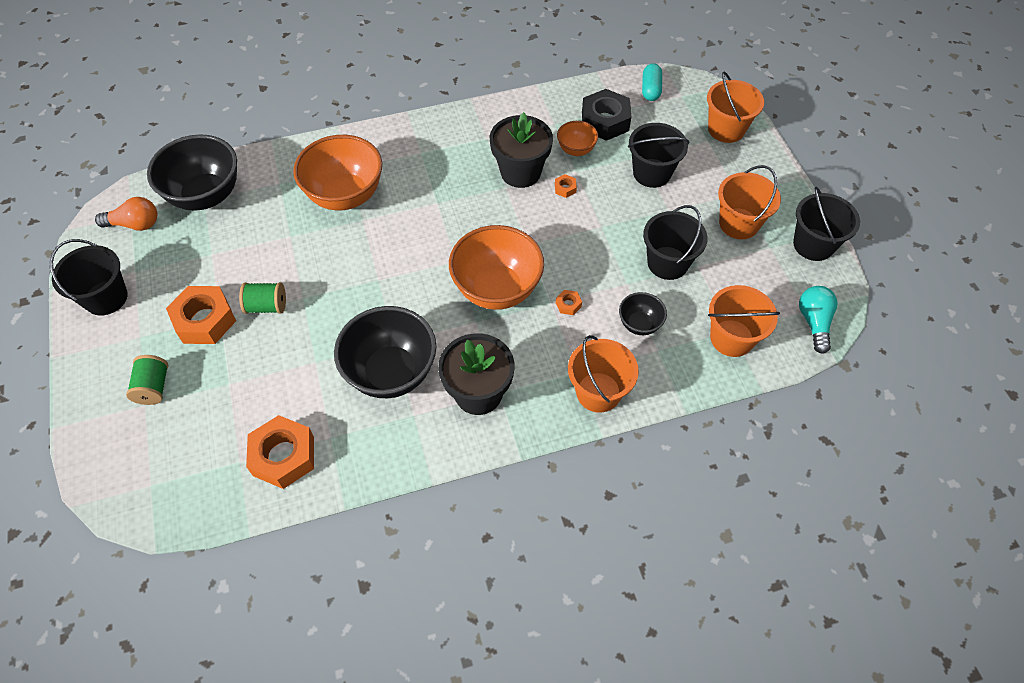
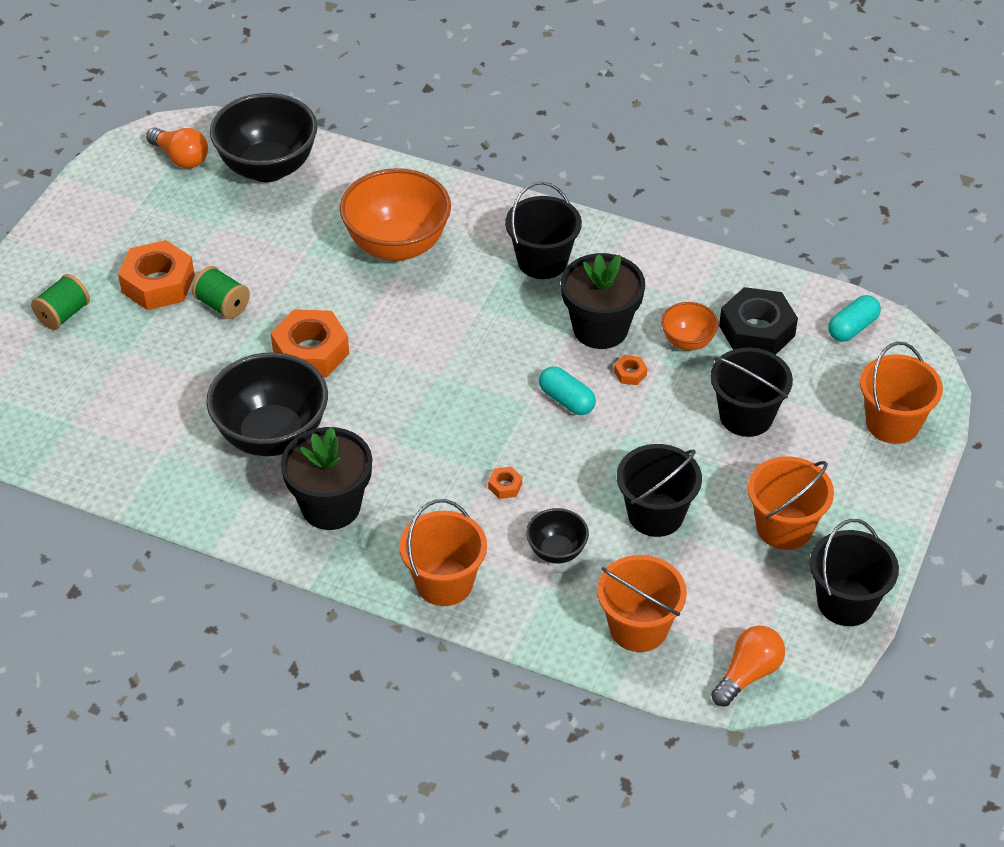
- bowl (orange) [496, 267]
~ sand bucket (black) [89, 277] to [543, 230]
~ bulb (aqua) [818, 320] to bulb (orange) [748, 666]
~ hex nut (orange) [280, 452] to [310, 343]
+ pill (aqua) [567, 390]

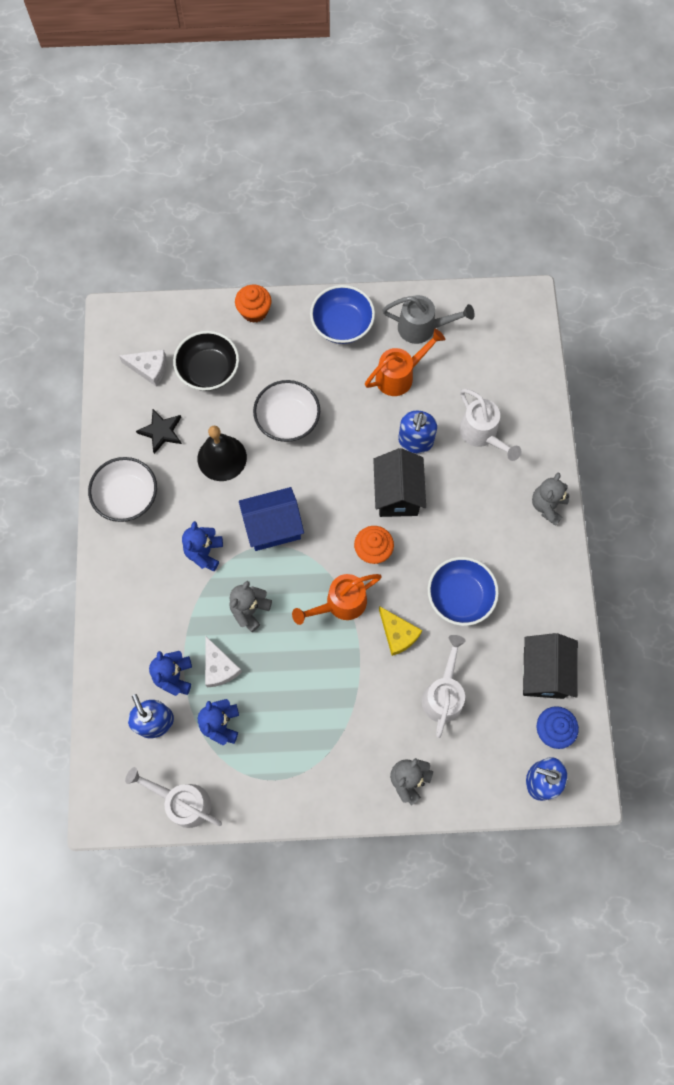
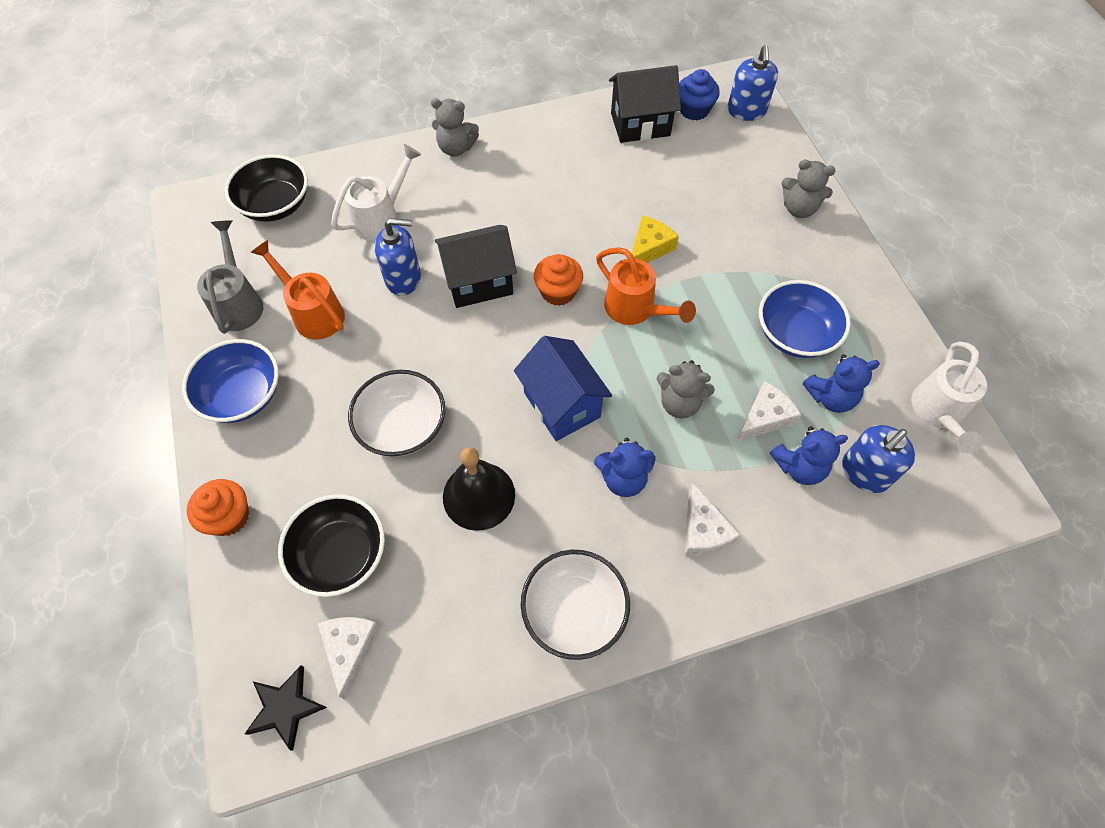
~ star (black) [159, 431] to [286, 708]
~ bowl (cobalt) [463, 591] to [805, 319]
- sprinkling can (white) [444, 686]
+ bowl (black) [266, 188]
+ piece of cheese (white) [712, 519]

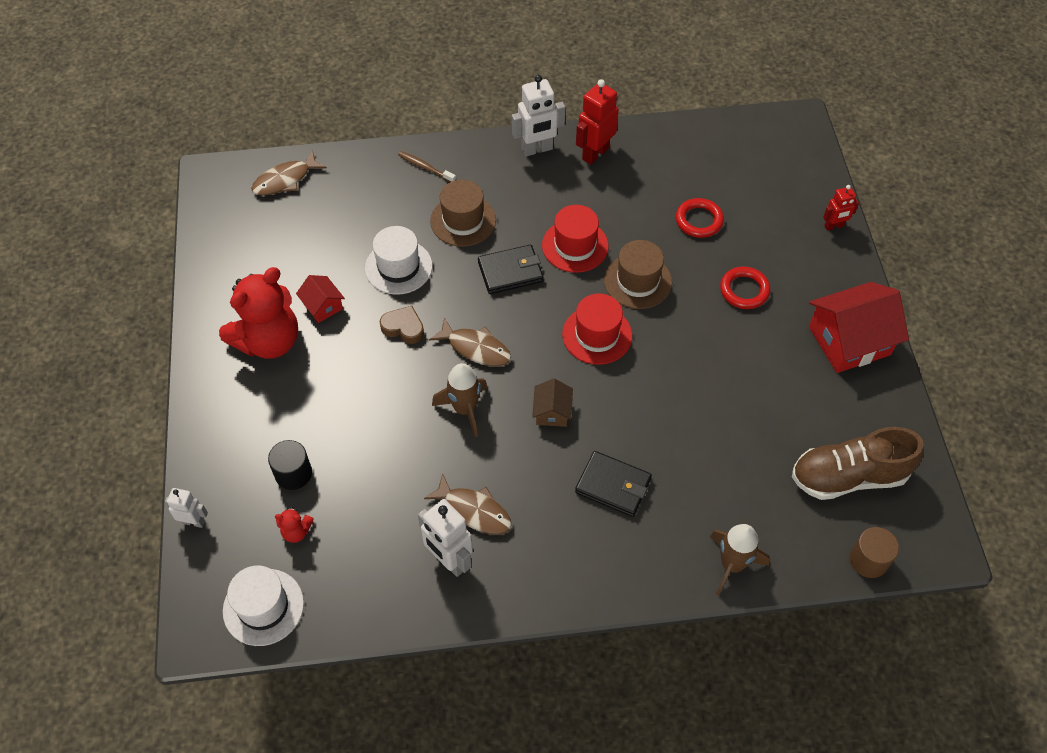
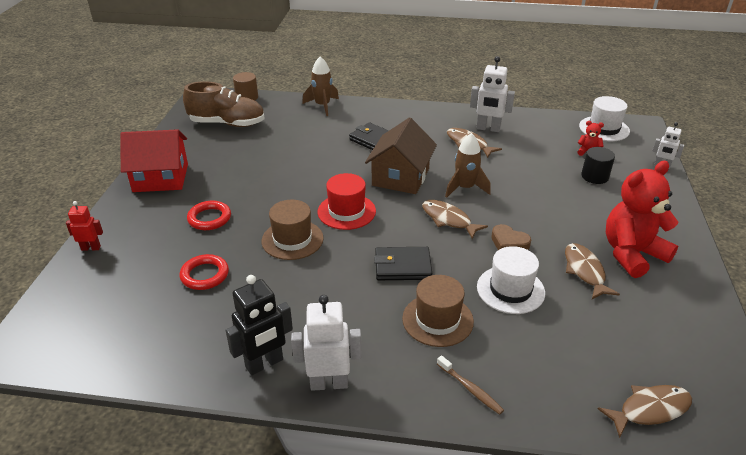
~ robot figure (red) [597, 122] to robot figure (black) [259, 325]
- tall hat (red) [575, 239]
~ cottage (red) [320, 299] to fish (russet) [592, 271]
~ cottage (russet) [552, 402] = [401, 155] x2.01
~ robot figure (white) [445, 538] = [492, 94] 135 degrees clockwise

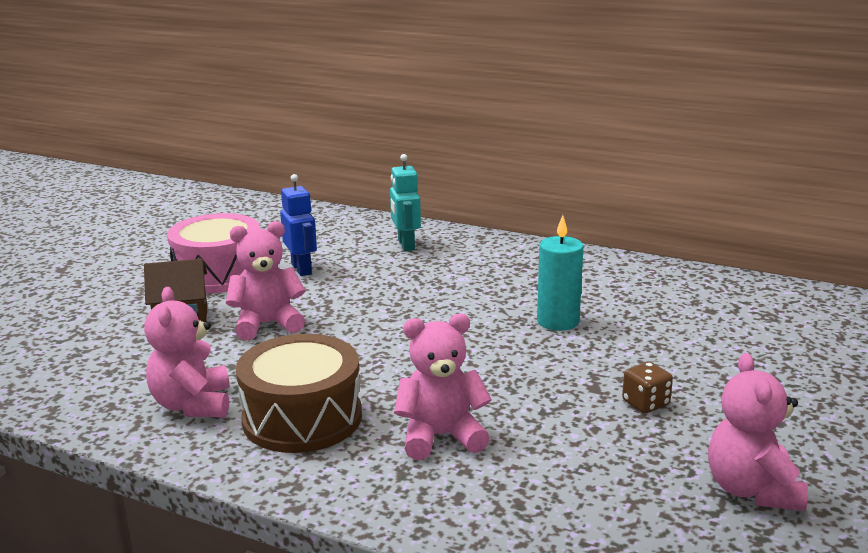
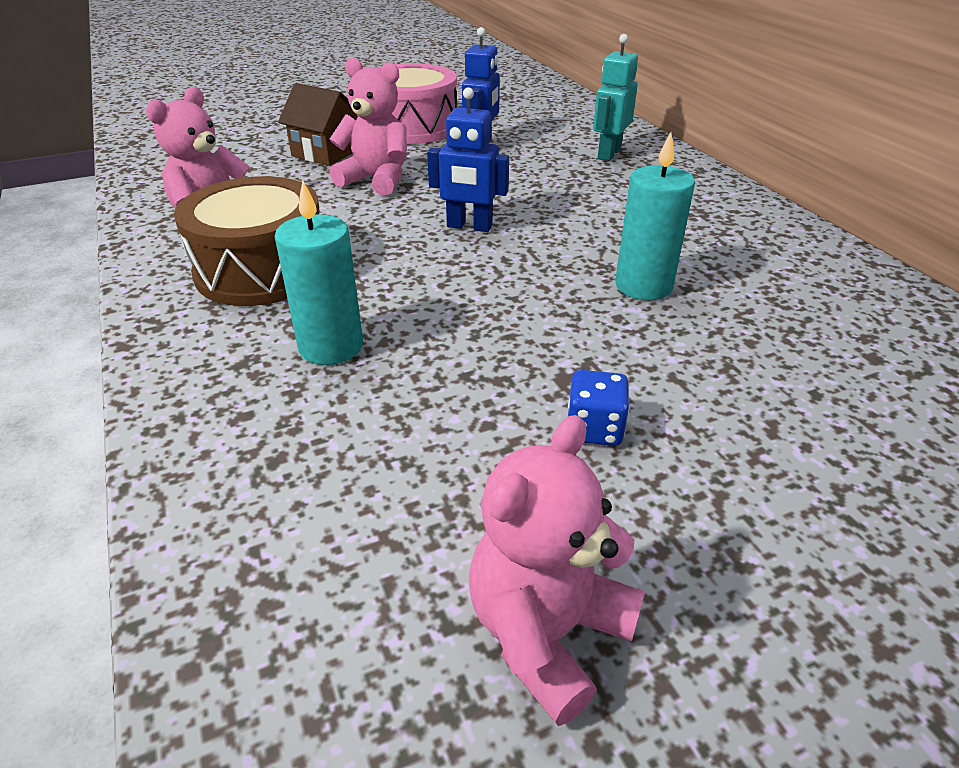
~ stuffed bear (rosy) [443, 387] to pillar candle (aqua) [319, 273]
~ game die (russet) [647, 387] to game die (cobalt) [599, 408]
+ robot figure (cobalt) [468, 159]

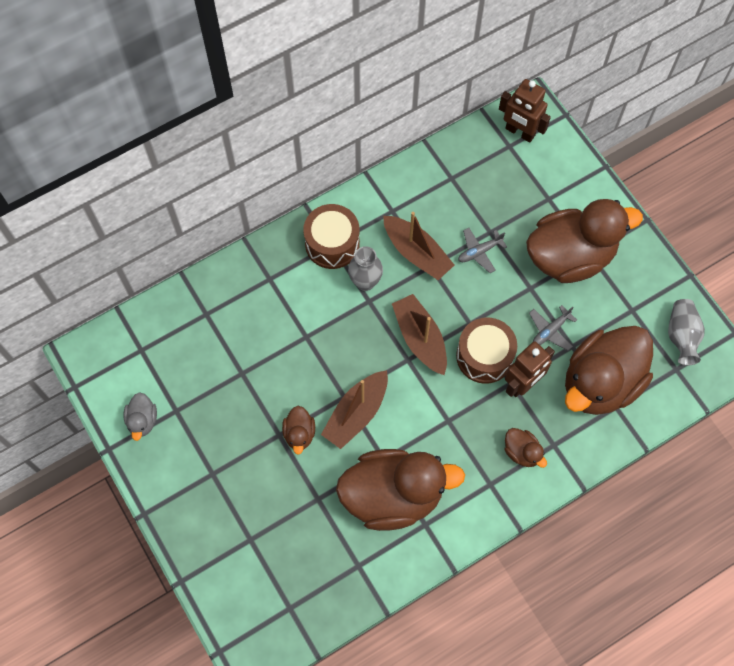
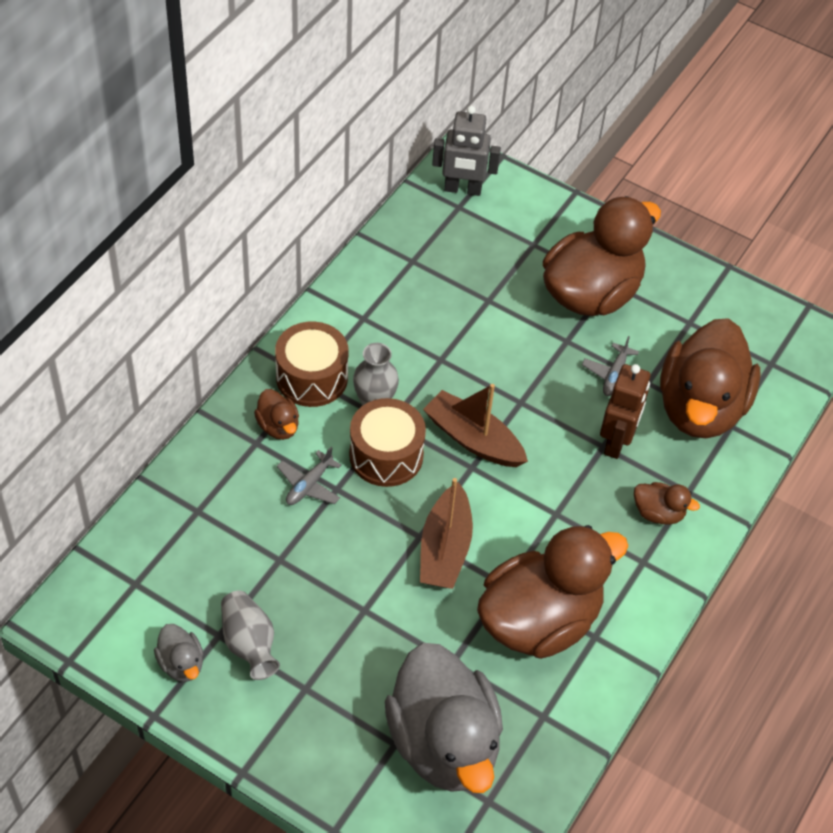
~ robot figure (russet) [525, 111] to robot figure (grey) [466, 151]
- toy boat (russet) [418, 246]
~ plane (grey) [482, 250] to [309, 476]
~ tall vase (grey) [686, 332] to [250, 635]
~ snare drum (russet) [486, 350] to [387, 442]
~ duck (russet) [298, 430] to [276, 414]
+ duck (grey) [444, 718]

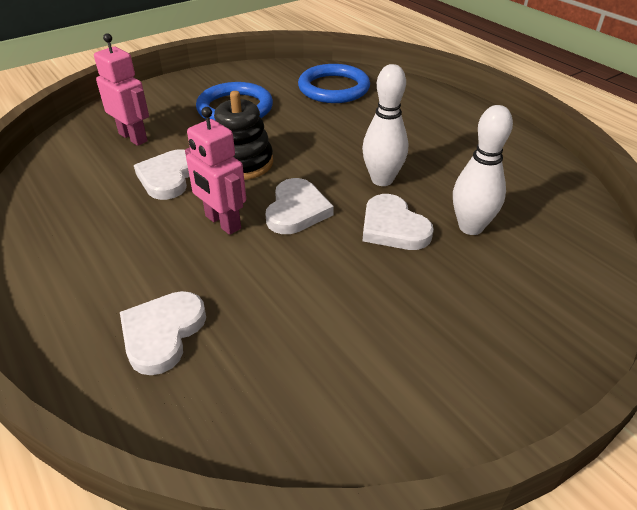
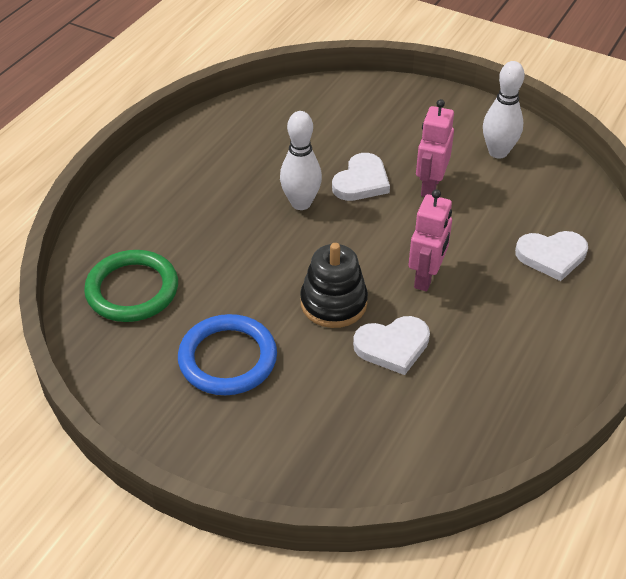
~ robot figure (rosy) [121, 90] to [435, 148]
~ ring (cobalt) [334, 83] to ring (emerald) [131, 286]
~ skittle (white) [483, 170] to [504, 110]
- heart shape (white) [300, 206]

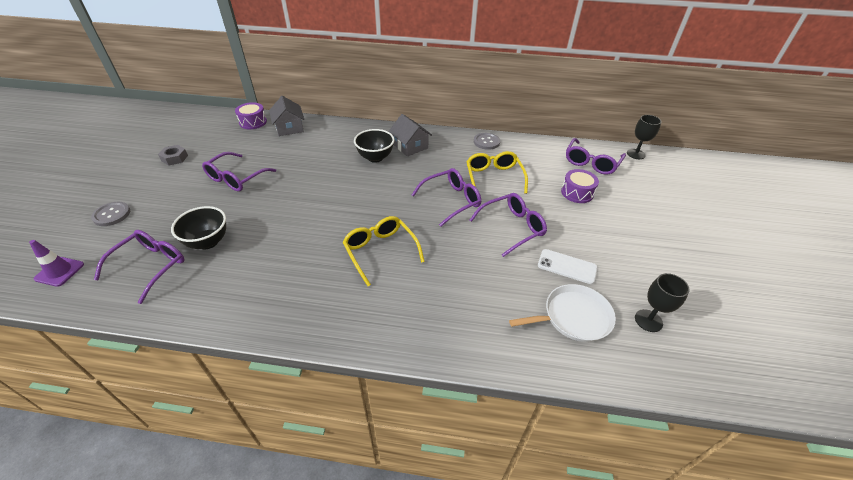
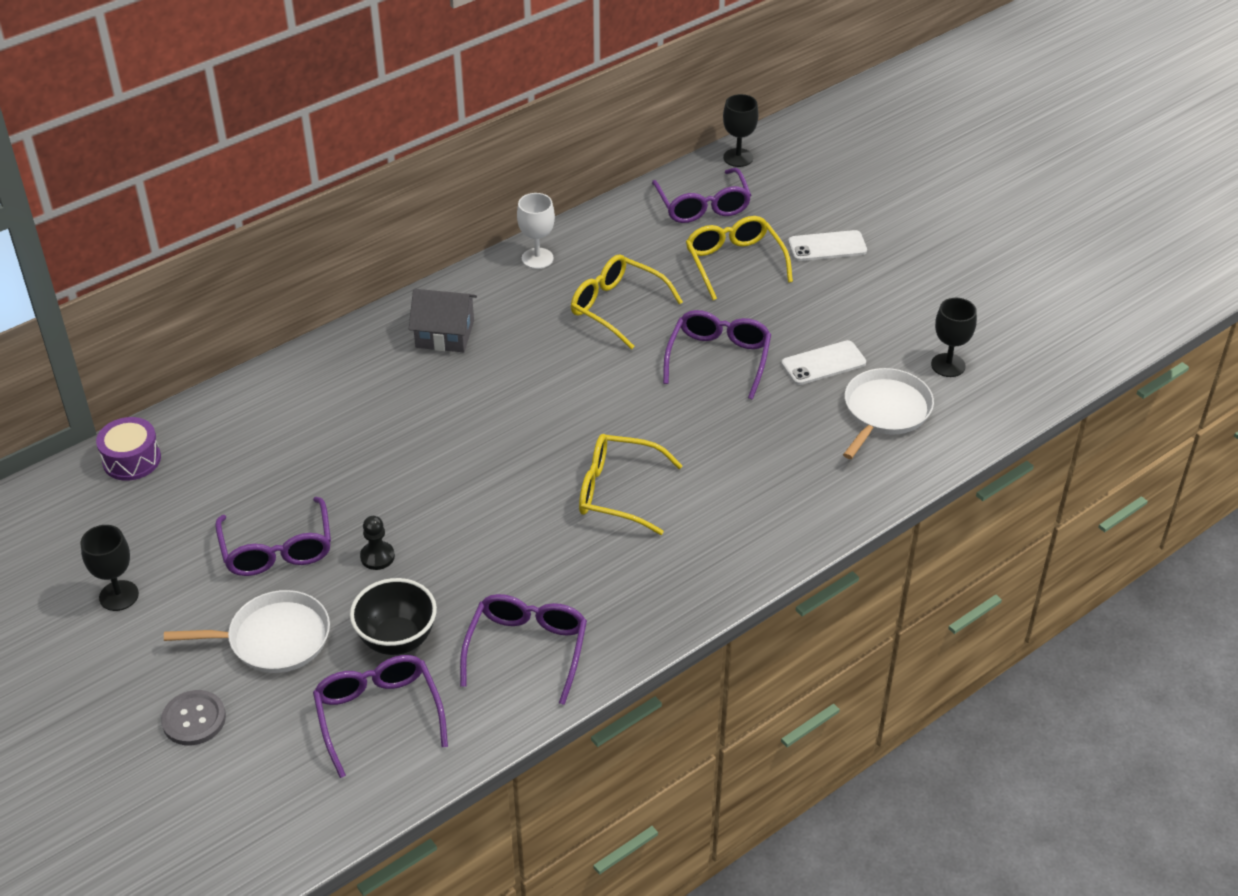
- cottage (grey) [286, 116]
- bowl (black) [374, 146]
~ sewing button (grey) [487, 141] to chalice (white) [536, 231]
~ hex nut (grey) [173, 155] to chalice (black) [110, 568]
~ eyeglasses (violet) [446, 197] to [523, 649]
~ snare drum (violet) [580, 186] to eyeglasses (golden) [739, 258]
- traffic cone (violet) [56, 263]
+ mobile phone (white) [827, 245]
+ game pawn (black) [377, 543]
+ skillet (white) [247, 631]

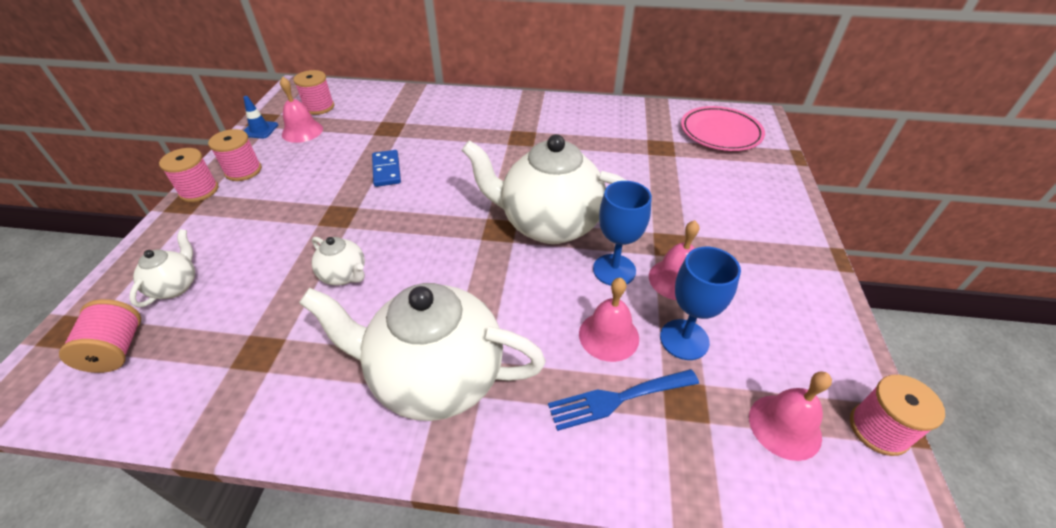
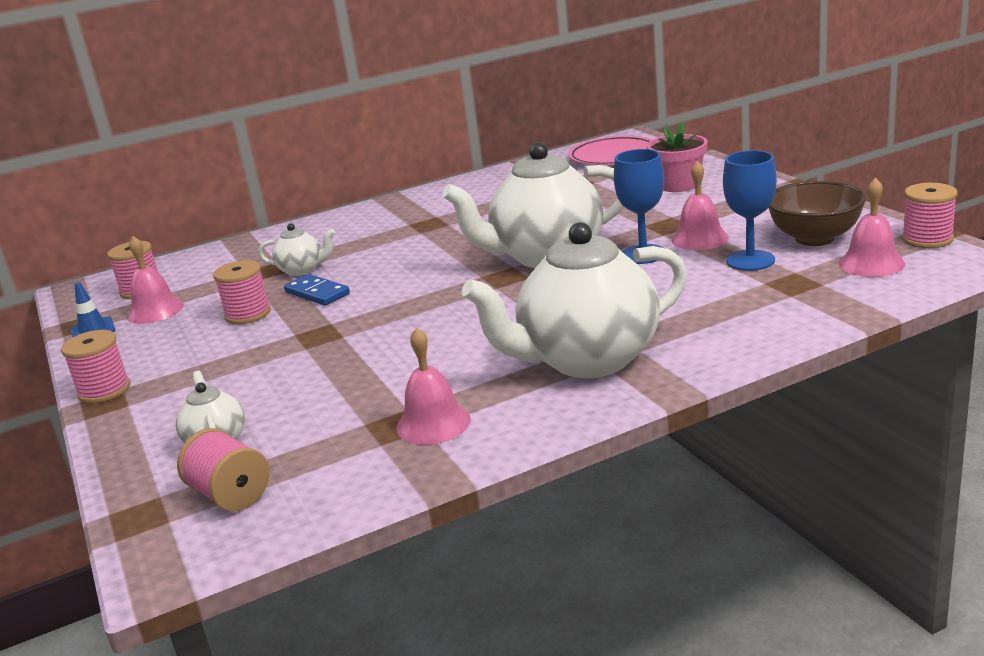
~ reel of thread (rosy) [235, 155] to [242, 292]
~ tea pot (white) [338, 261] to [296, 249]
~ hand bell (rosy) [609, 320] to [434, 386]
- fork (cobalt) [623, 400]
+ potted plant (rosy) [677, 156]
+ bowl (russet) [818, 213]

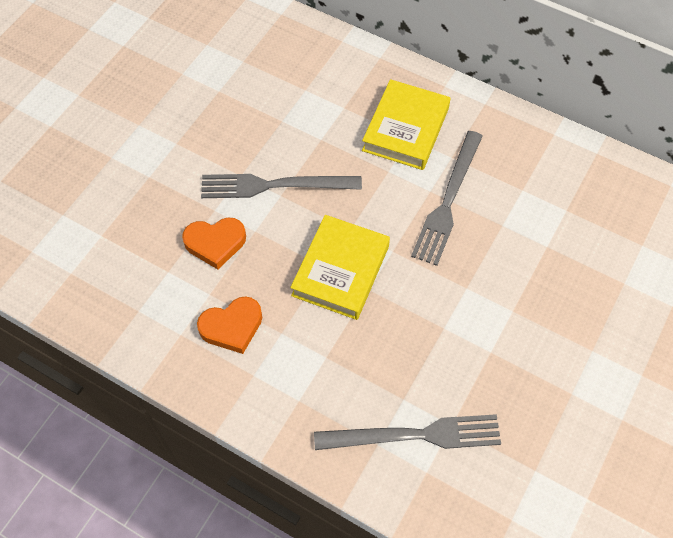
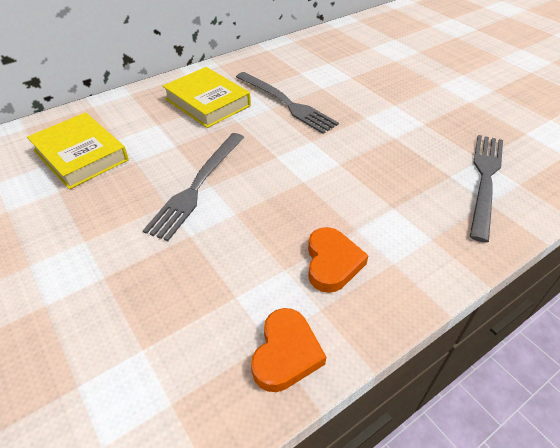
~ hardback (golden) [340, 267] to [78, 150]
~ heart shape (orange) [214, 243] to [288, 350]

